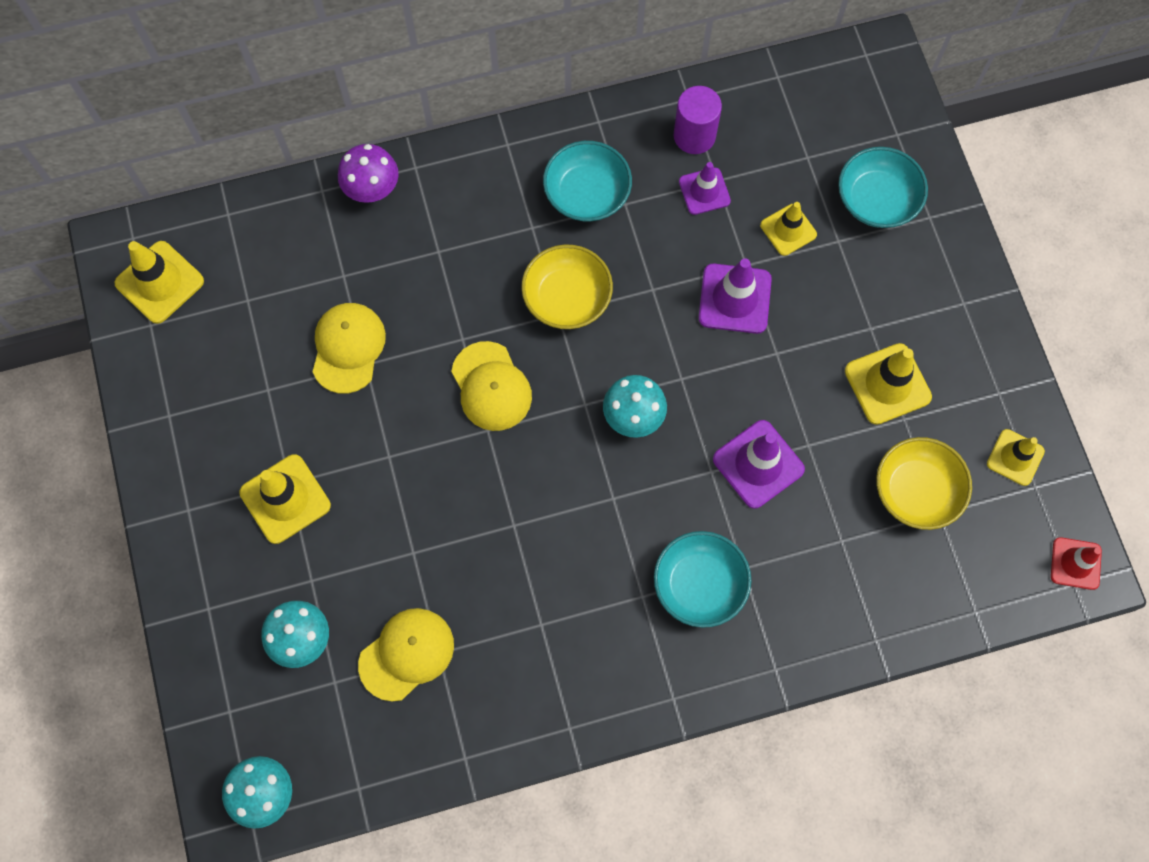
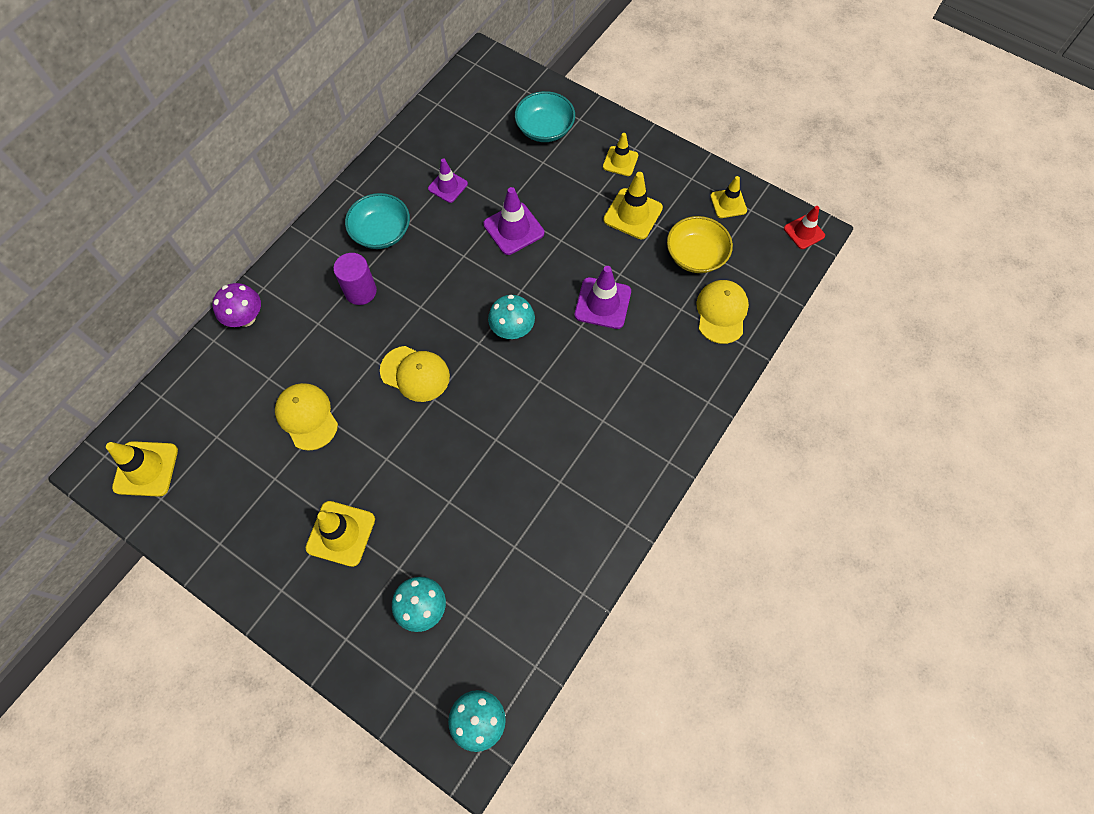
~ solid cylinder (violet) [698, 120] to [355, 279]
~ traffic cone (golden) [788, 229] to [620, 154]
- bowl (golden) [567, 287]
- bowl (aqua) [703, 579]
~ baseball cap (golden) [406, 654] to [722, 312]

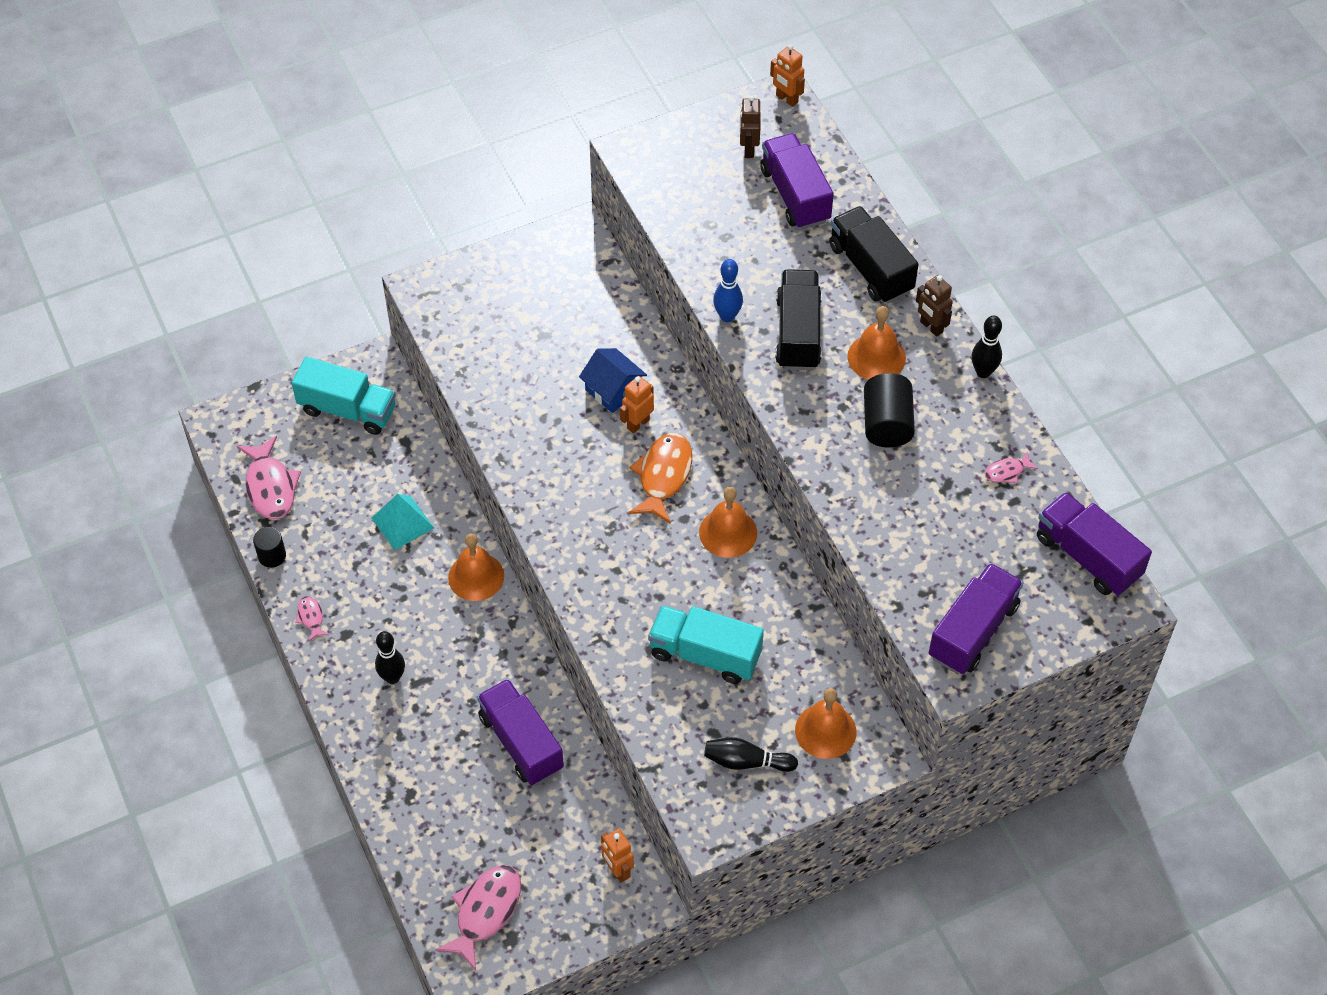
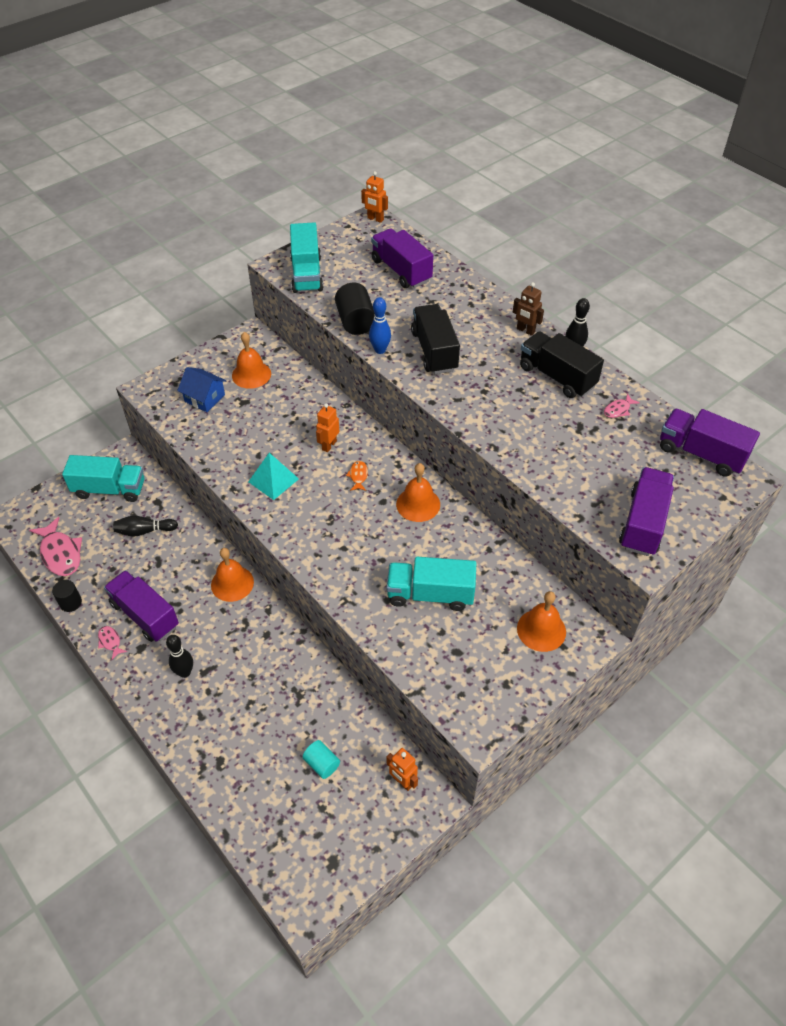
- robot figure (russet) [750, 127]
~ toy truck (black) [874, 254] to [562, 364]
~ hand bell (orange) [876, 343] to [251, 360]
~ cottage (cobalt) [613, 380] to [201, 389]
~ solid cylinder (black) [889, 410] to [355, 308]
~ fish (orange) [660, 478] = [357, 476] x0.49
~ solid pyramid (aqua) [403, 522] to [273, 476]
~ toy truck (violet) [520, 732] to [141, 606]
~ skittle (black) [751, 755] to [145, 526]
- fish (rosy) [478, 918]
+ toy truck (aqua) [307, 257]
+ solid cylinder (aqua) [321, 759]

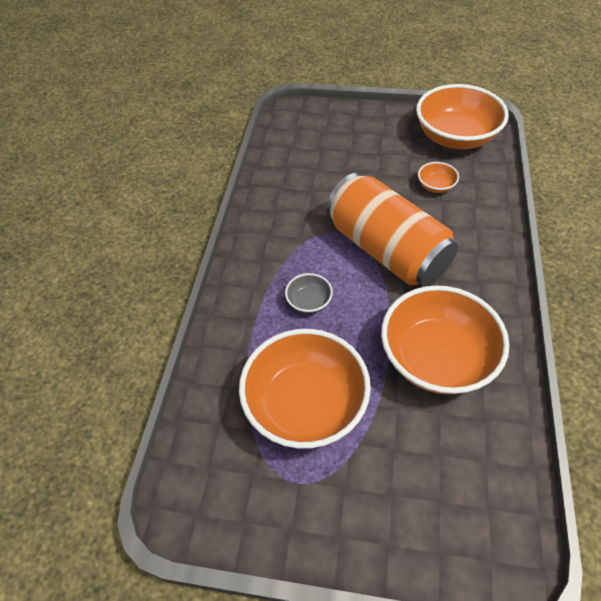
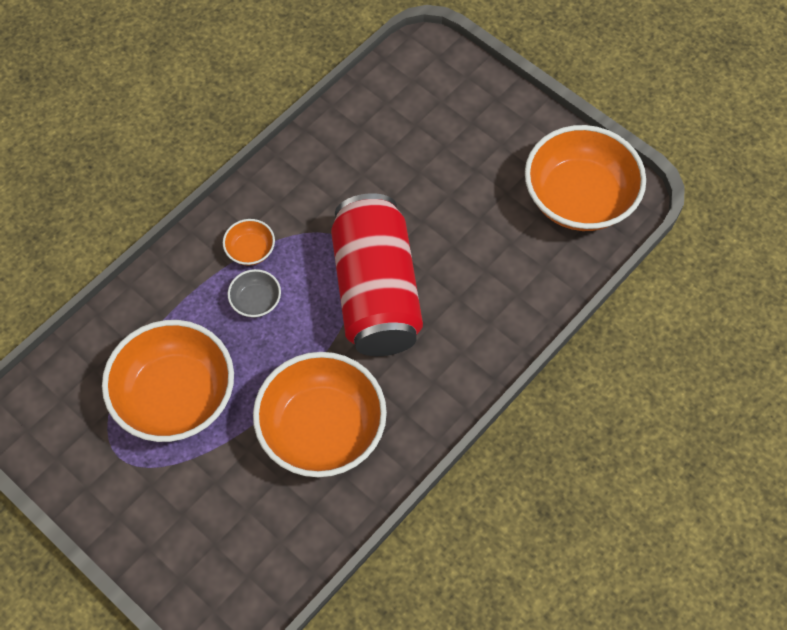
~ bowl (orange) [438, 177] to [249, 242]
~ soda can (orange) [392, 230] to soda can (red) [377, 274]

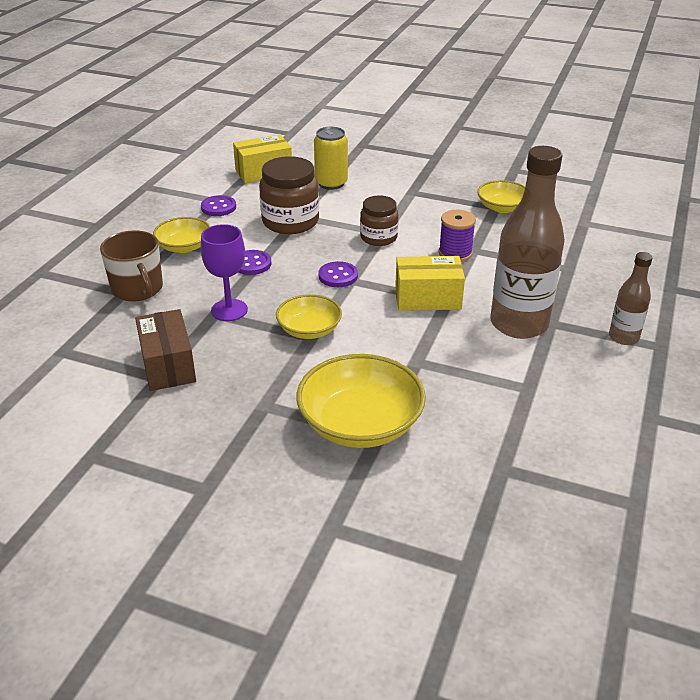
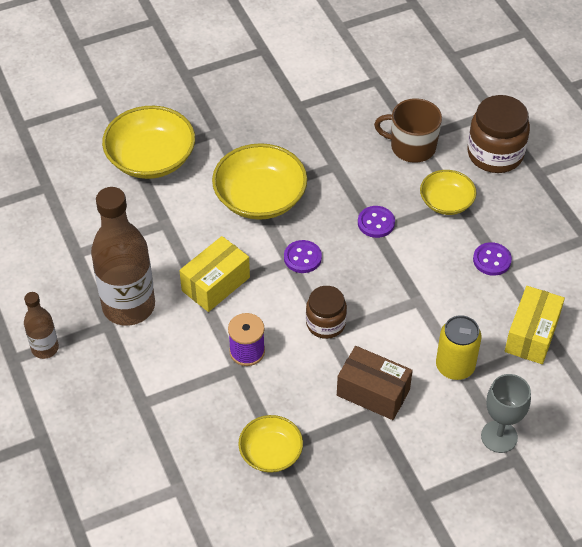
~ jam jar (russet) [289, 195] to [498, 134]
- chalice (violet) [224, 272]
~ bowl (golden) [309, 316] = [259, 181] x1.68
~ package (russet) [165, 350] to [375, 383]
+ chalice (grey) [506, 413]

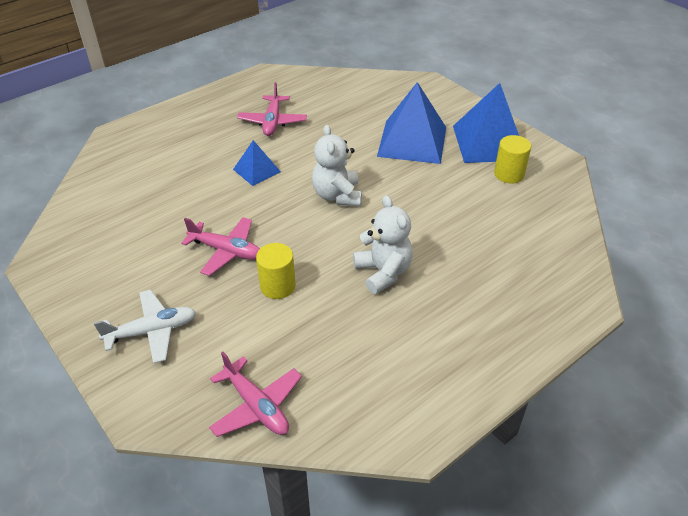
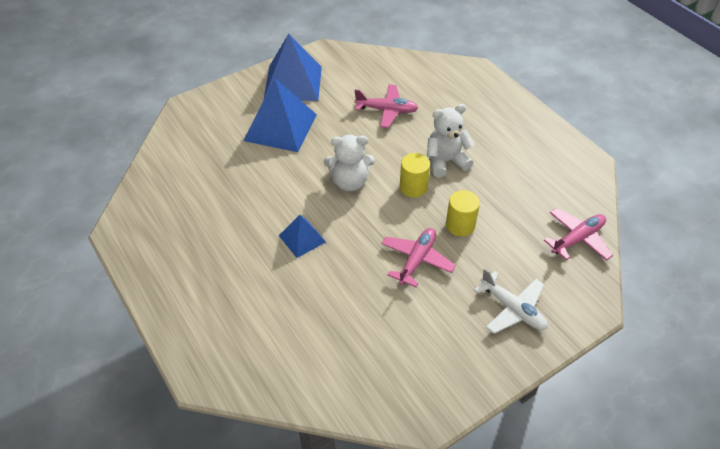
~ plane (rosy) [272, 109] to [386, 106]
~ solid cylinder (golden) [512, 159] to [415, 175]
~ plane (white) [145, 327] = [511, 301] 150 degrees clockwise

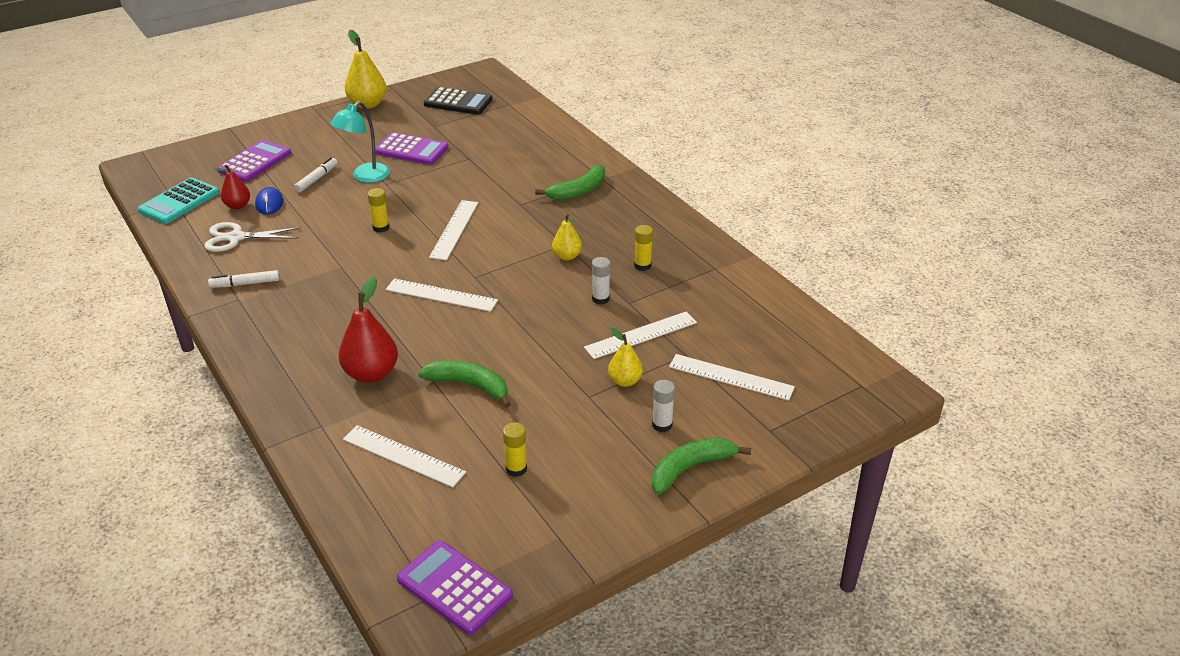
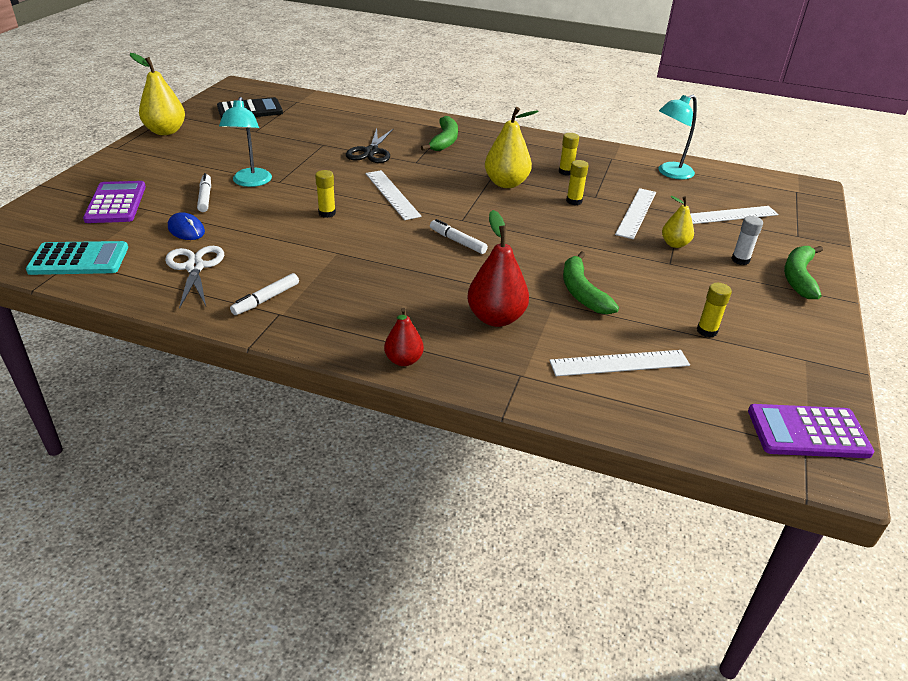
- pocket calculator (violet) [411, 148]
~ pear (red) [232, 187] to [404, 337]
~ pocket calculator (aqua) [178, 200] = [77, 258] 90 degrees counterclockwise
~ pear (golden) [567, 237] = [512, 147] x1.68
~ scissors (white) [252, 237] = [194, 277] 120 degrees clockwise
~ stick of glue (white) [601, 281] to stick of glue (golden) [577, 182]
~ ruler (white) [442, 295] to felt pen (white) [459, 236]
~ toy banana (emerald) [464, 384] = [591, 283] 90 degrees counterclockwise
+ reading lamp (aqua) [678, 137]
+ scissors (black) [370, 145]

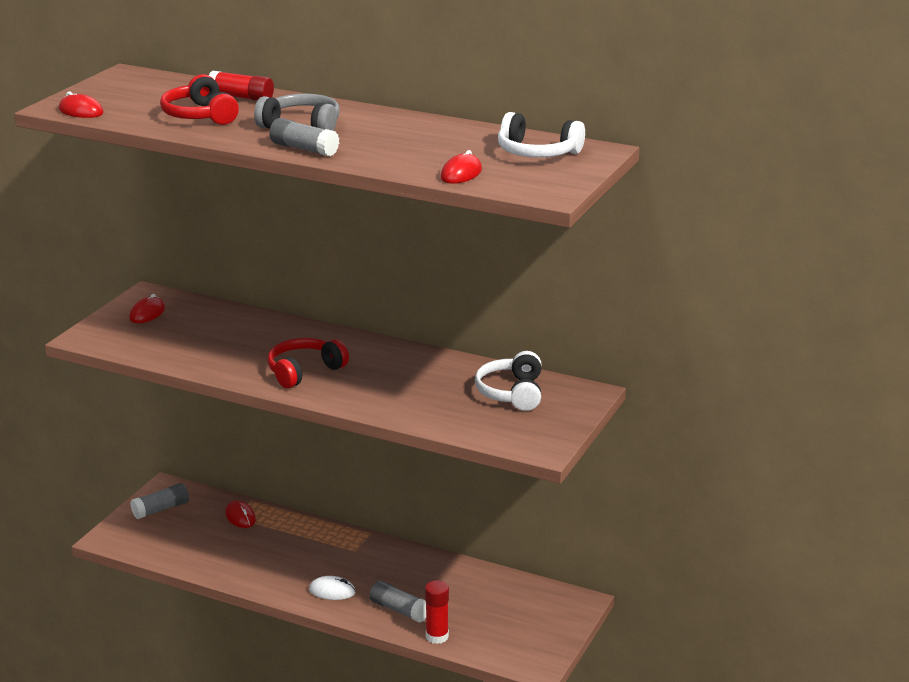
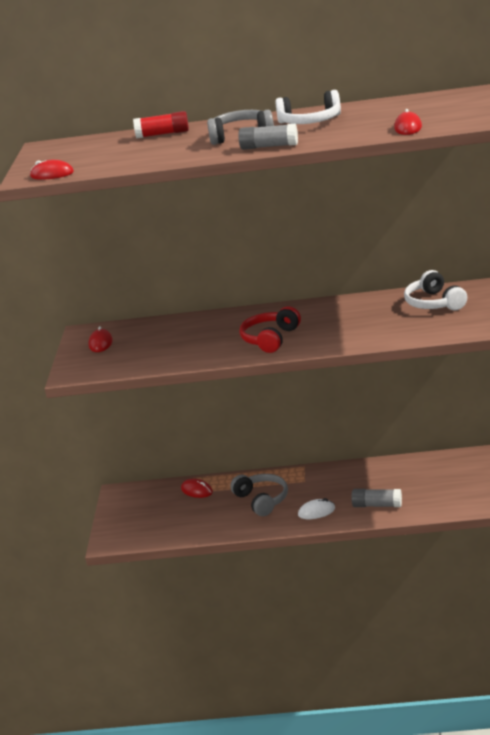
- headphones (red) [199, 99]
~ headphones (white) [541, 135] to [308, 107]
- stick of glue (grey) [159, 501]
- stick of glue (red) [437, 612]
+ headphones (grey) [259, 495]

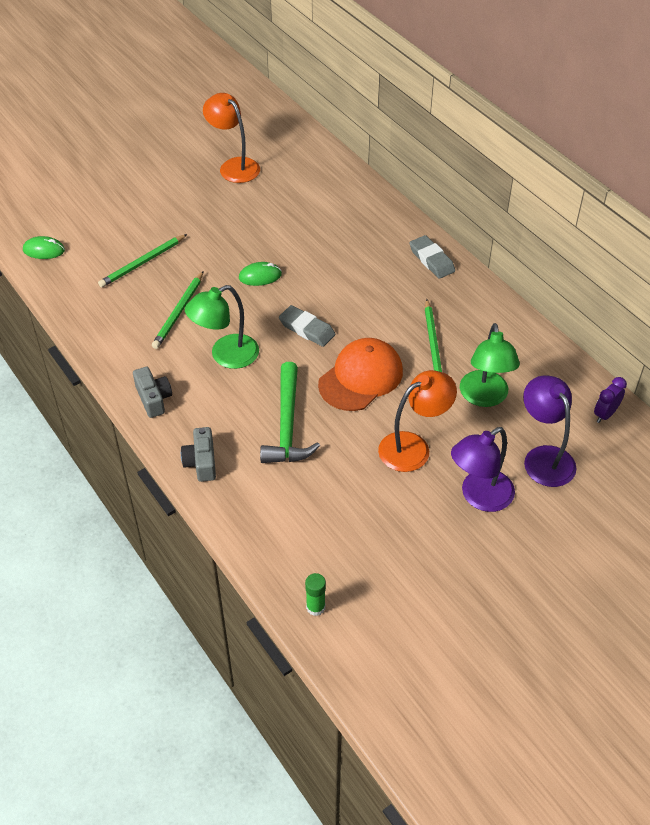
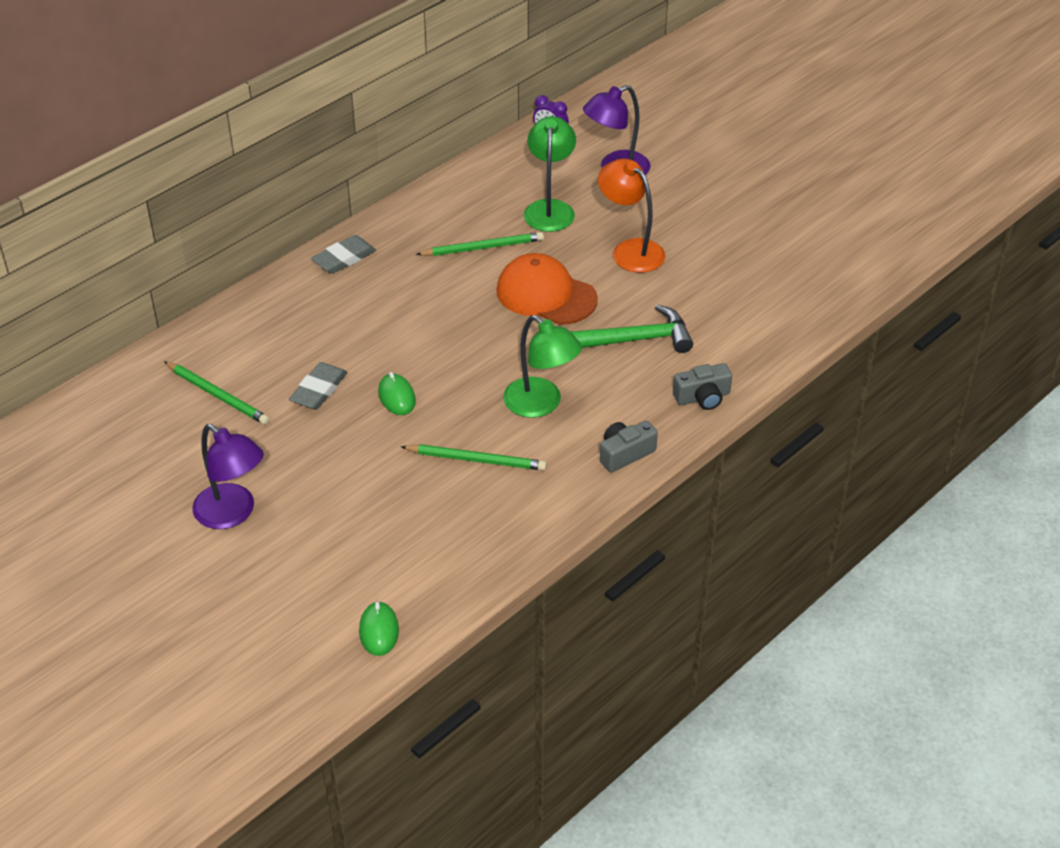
- reading lamp (orange) [231, 138]
~ wooden pencil (emerald) [142, 261] to [217, 393]
~ pencil eraser (grey) [307, 326] to [318, 386]
~ reading lamp (emerald) [490, 365] = [550, 174] 75 degrees counterclockwise
~ reading lamp (violet) [483, 469] to [228, 476]
- stick of glue (emerald) [315, 594]

